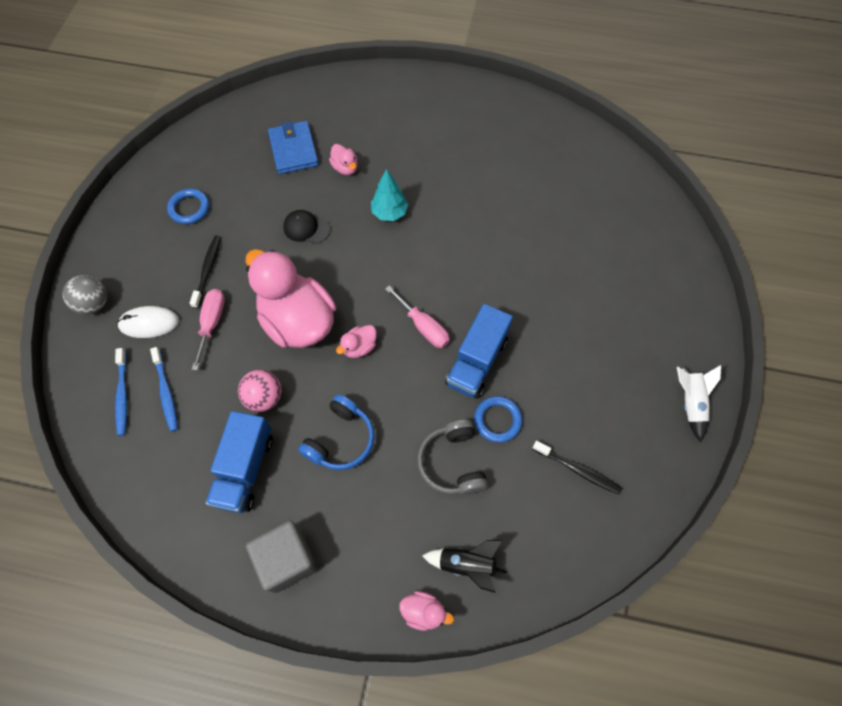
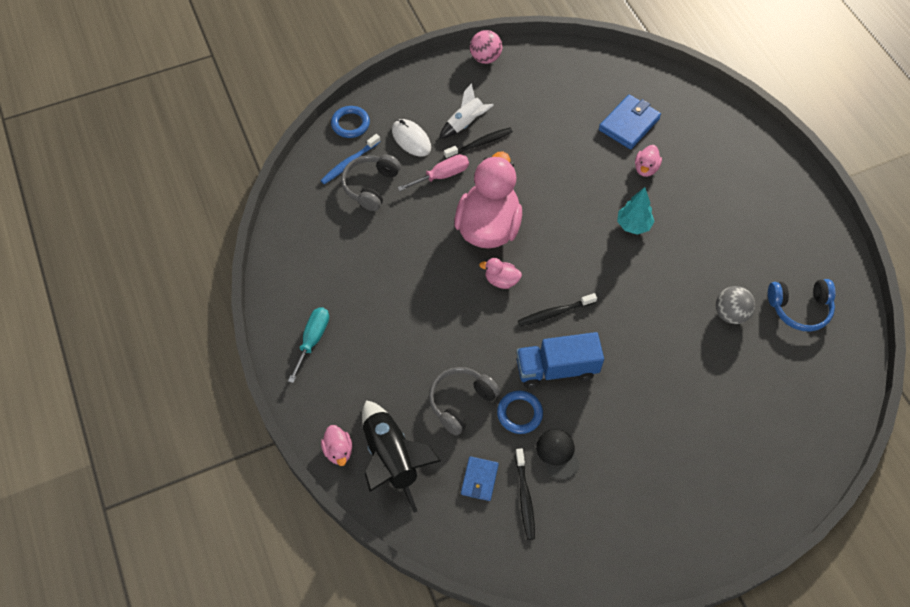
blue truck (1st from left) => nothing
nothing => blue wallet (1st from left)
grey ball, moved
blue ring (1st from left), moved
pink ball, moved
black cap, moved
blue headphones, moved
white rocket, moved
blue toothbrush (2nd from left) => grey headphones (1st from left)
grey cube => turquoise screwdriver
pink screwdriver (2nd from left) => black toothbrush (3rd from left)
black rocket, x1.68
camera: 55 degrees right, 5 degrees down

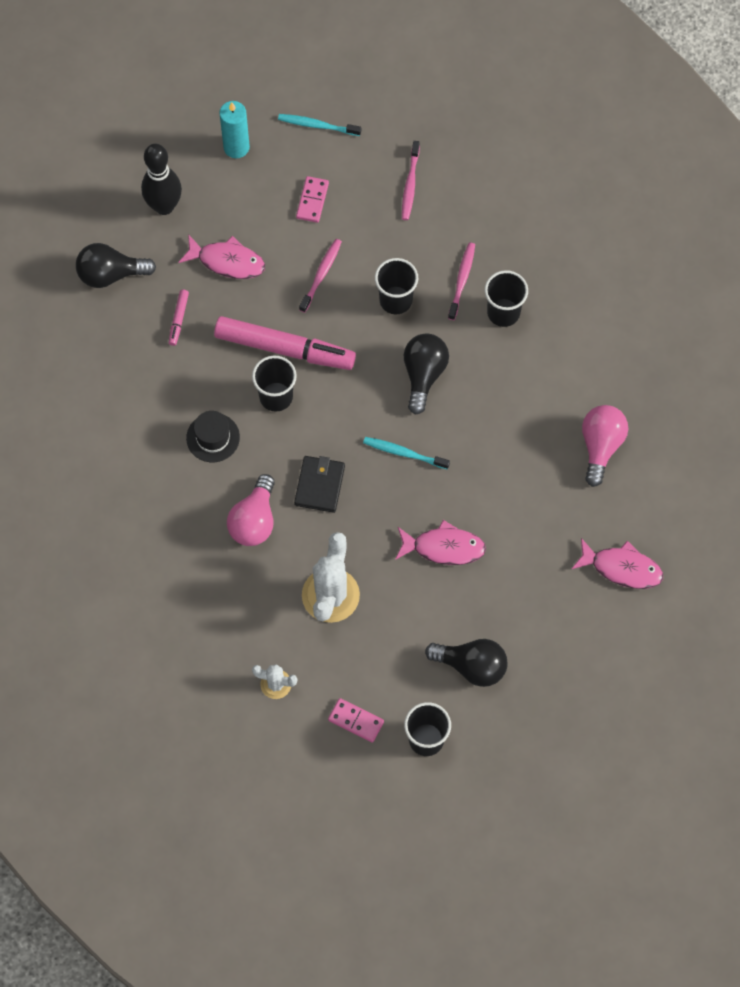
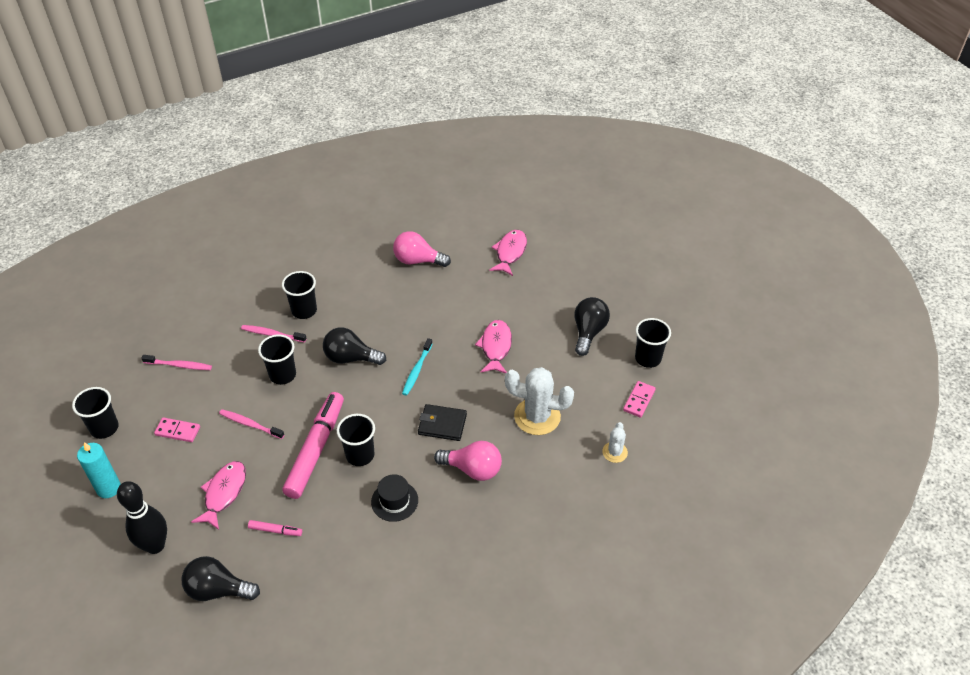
turquoise toothbrush (1st from left) => black cup (1st from left)
black light bulb (1st from left), 105 degrees clockwise
camera: 90 degrees left, 20 degrees down

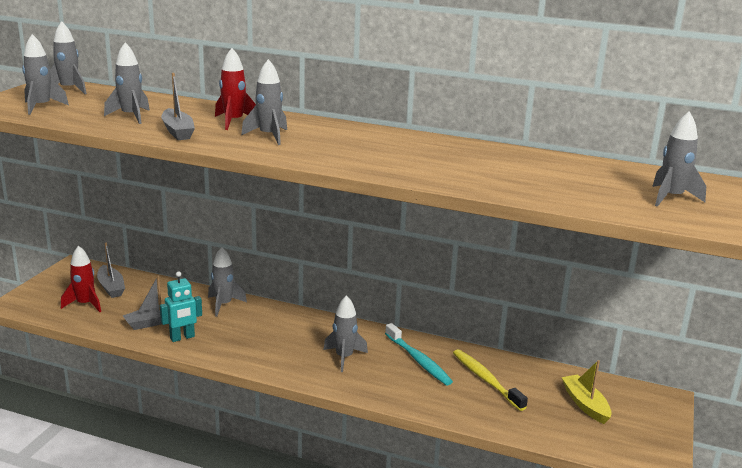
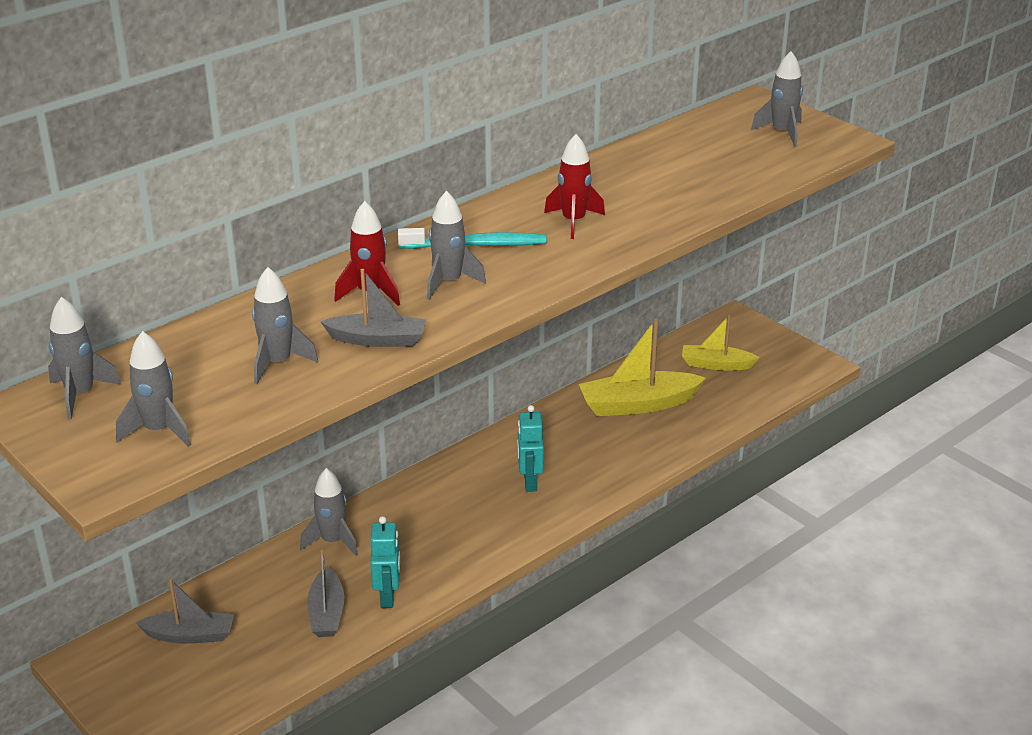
red rocket (1st from left in the first image) => red rocket (2nd from left), moved
turquoise toothbrush, moved
grey rocket (6th from left) => turquoise robot (2nd from left)
yellow toothbrush => yellow boat (1st from left)
camera: 60 degrees left, 10 degrees up

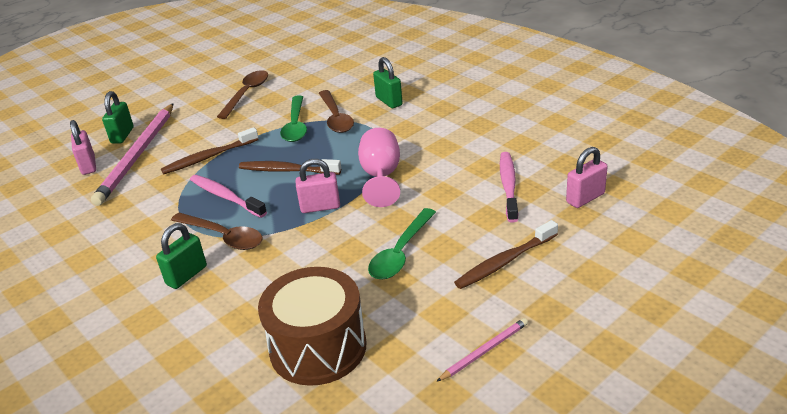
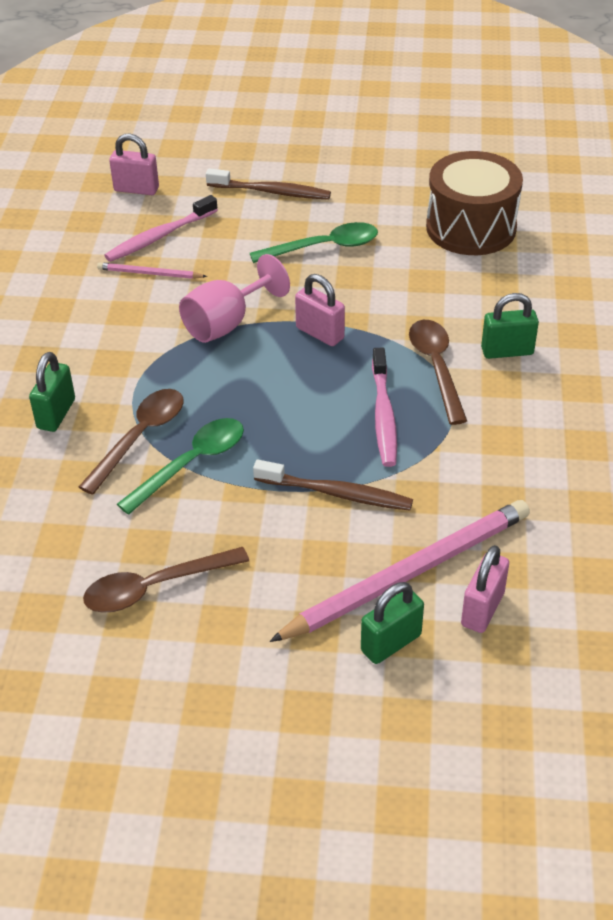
brown toothbrush (2nd from left) => nothing
pink pencil (2nd from left in the first image) => pink pencil (1st from left), moved
camera: 135 degrees left, 10 degrees up

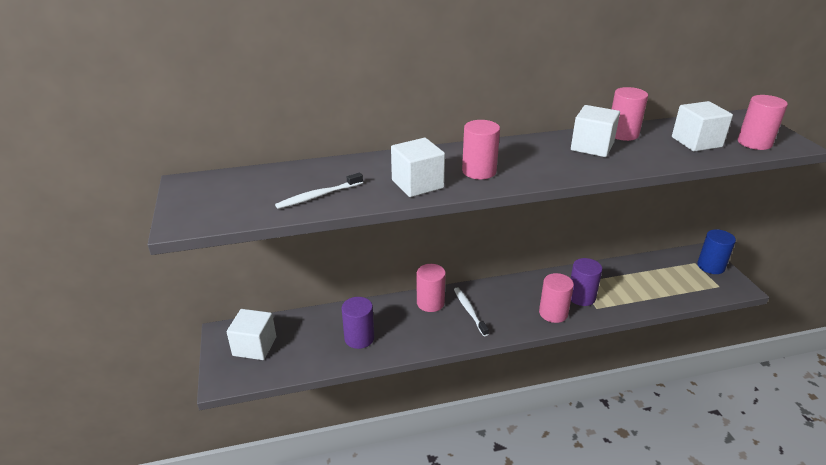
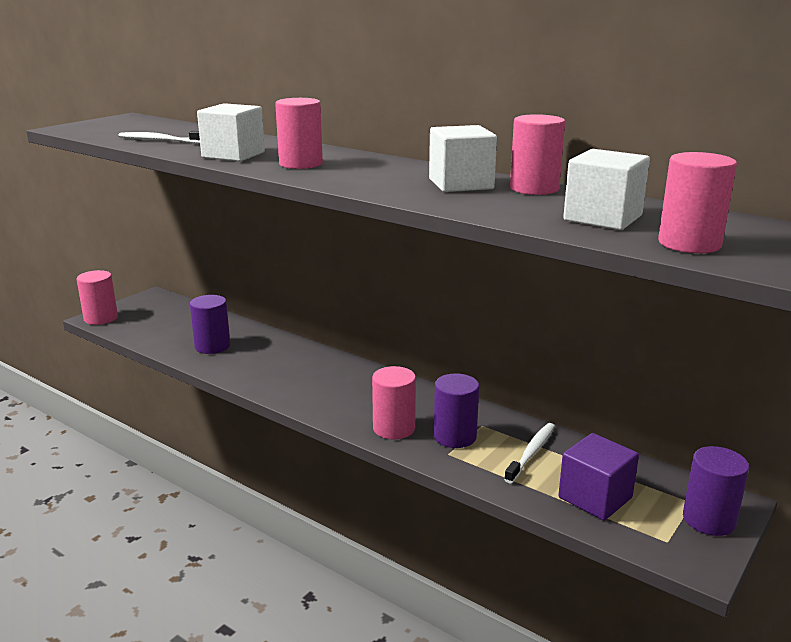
white cube (1st from left) => nothing
nothing => purple cube
pink cylinder (1st from left), moved
white toothbrush (2nd from left), moved
blue cylinder => purple cylinder (3rd from left)
camera: 50 degrees right, 10 degrees down

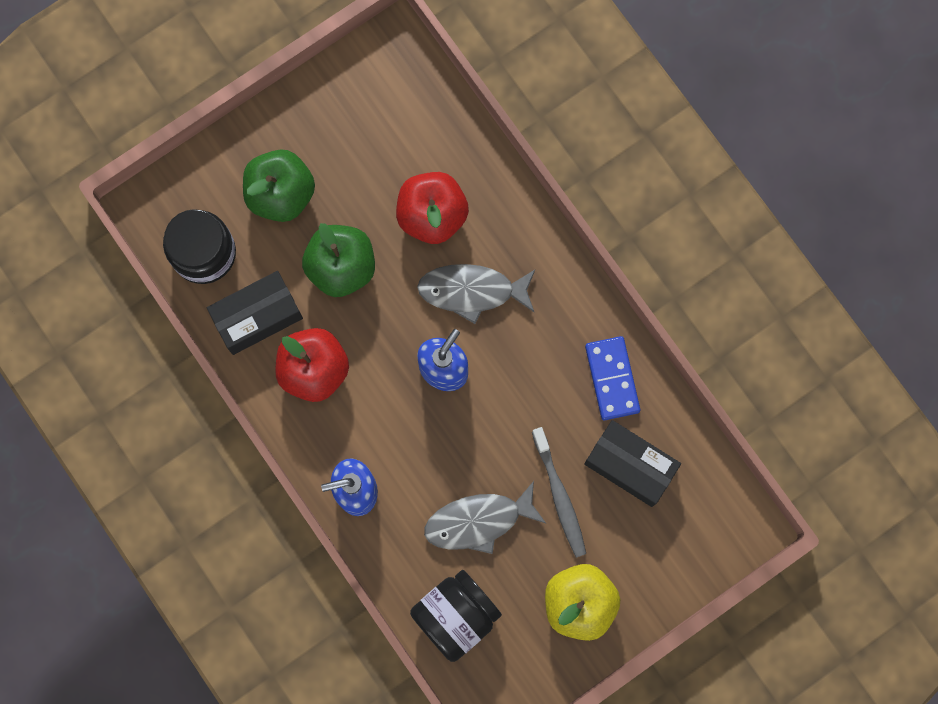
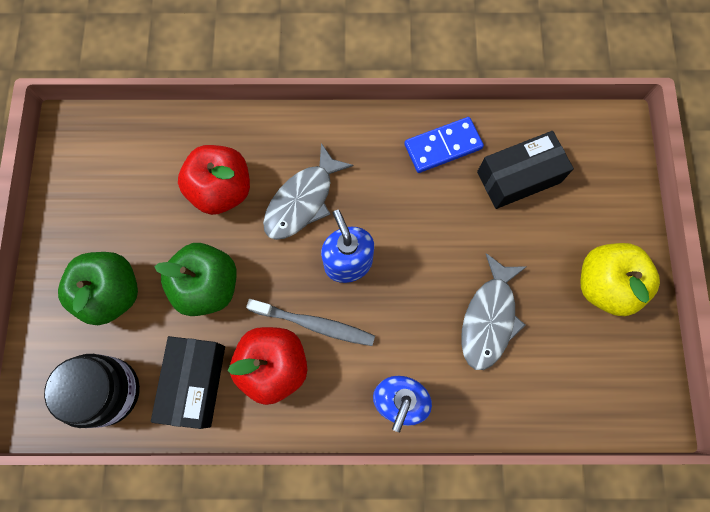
black jar (2nd from left) => nothing
grey toothbrush, moved
blue domino, 45 degrees counterclockwise
camera: 55 degrees left, 5 degrees down

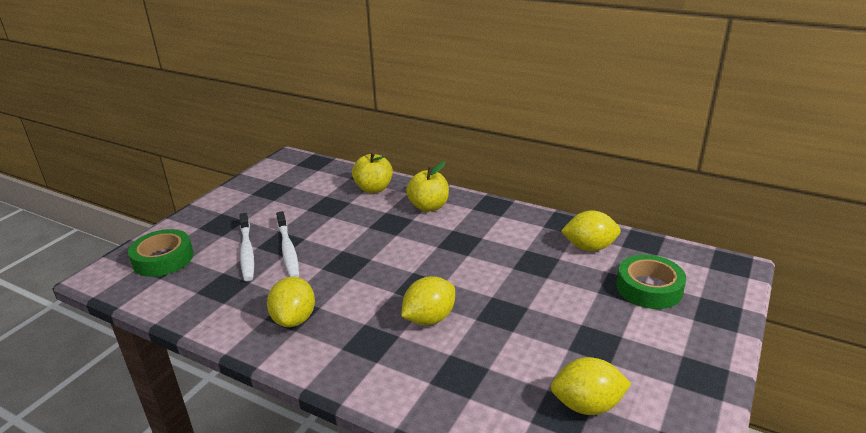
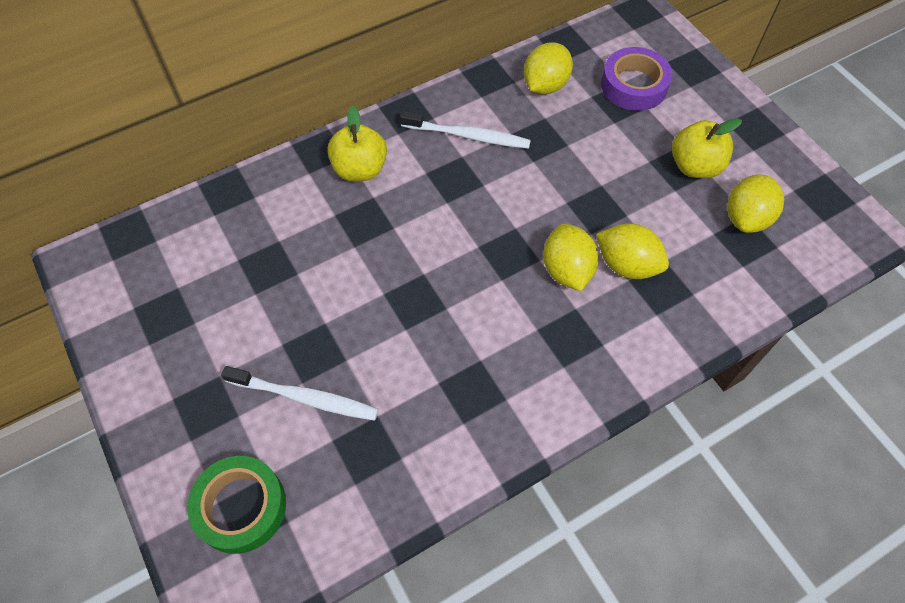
yellow lemon (1st from left in the first image) => yellow lemon (3rd from left), moved
white toothbrush (2nd from left), moved
yellow apple (1st from left in the first image) => yellow apple (2nd from left), moved
green tape (2nd from left) => purple tape
camera: 60 degrees left, 30 degrees up

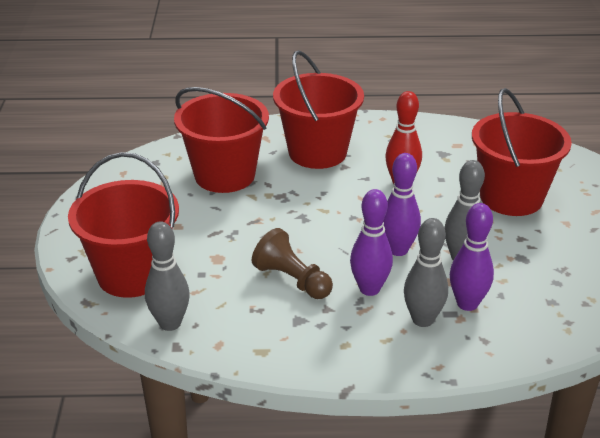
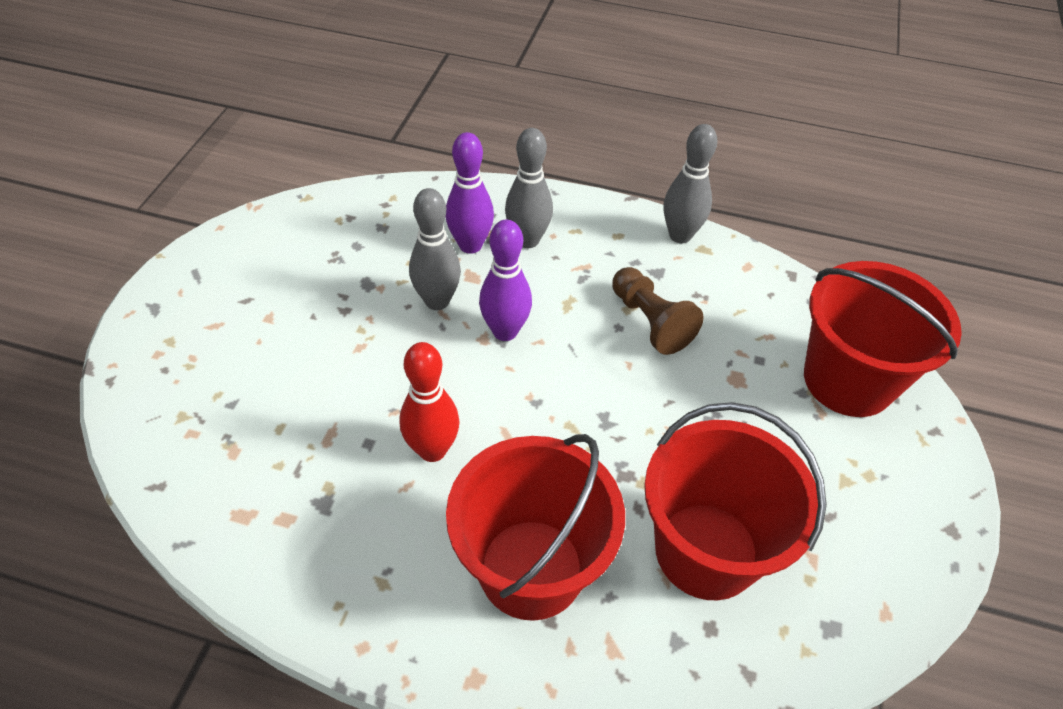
purple bowling pin (1st from left) => nothing
red bucket (4th from left) => nothing
grey bowling pin (1st from left in the first image) => grey bowling pin (3rd from left), moved
camera: 165 degrees left, 15 degrees up

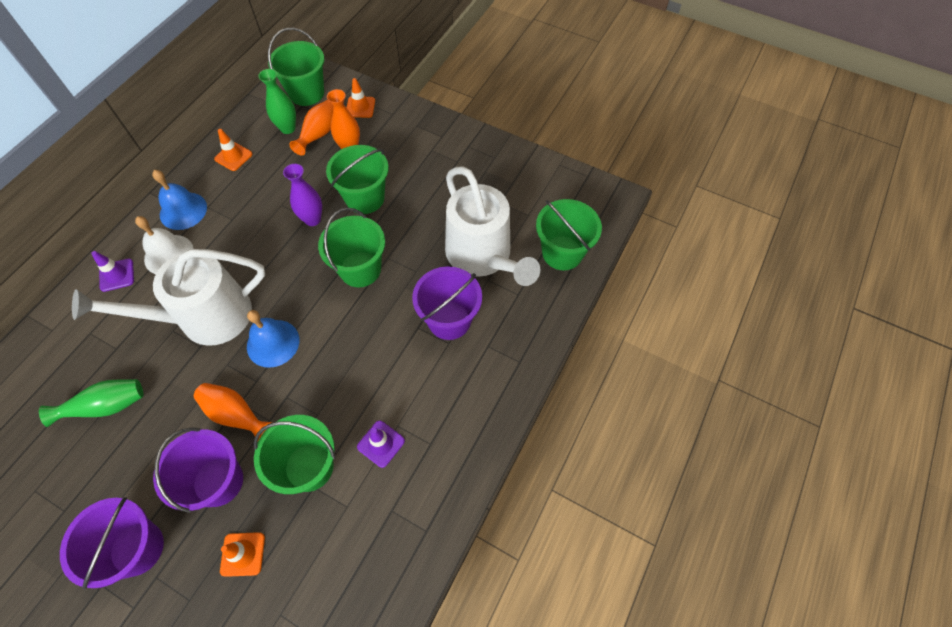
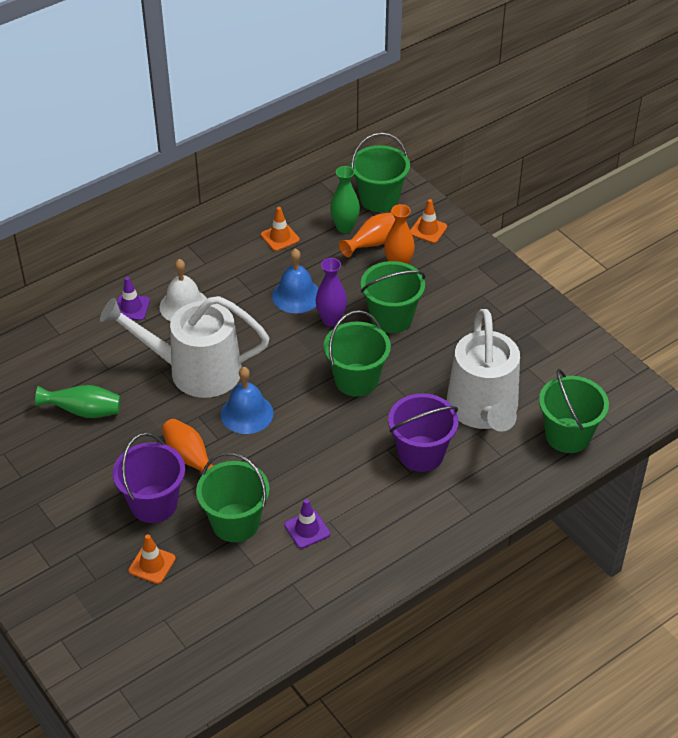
purple bucket (1st from left) => nothing
blue bell (1st from left in the first image) => blue bell (2nd from left), moved
camera: 25 degrees right, 15 degrees down

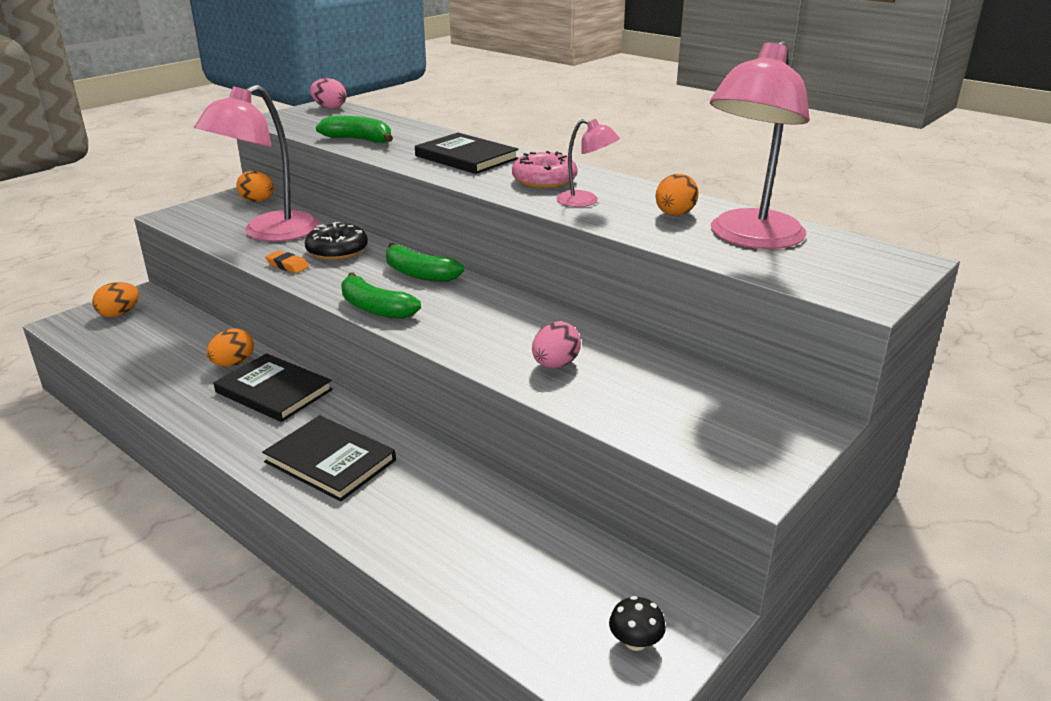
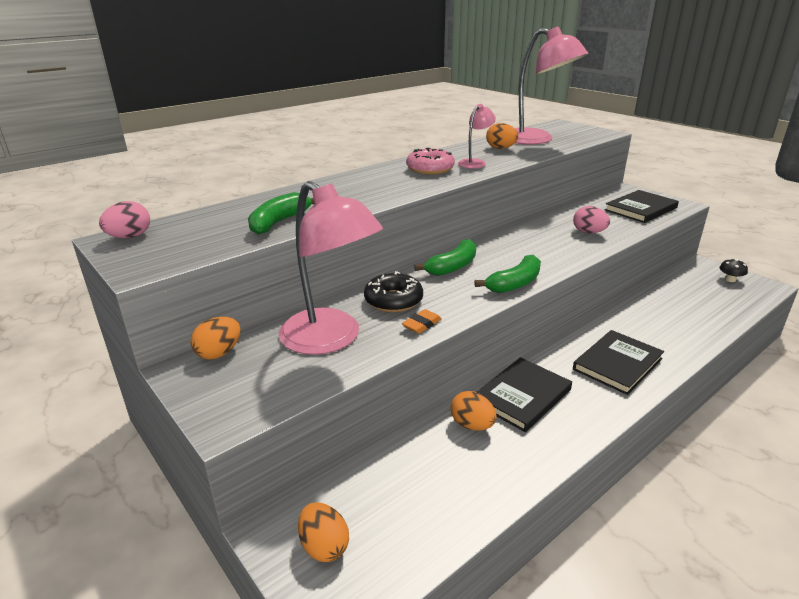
black book (3rd from left), moved
camera: 80 degrees left, 0 degrees up

